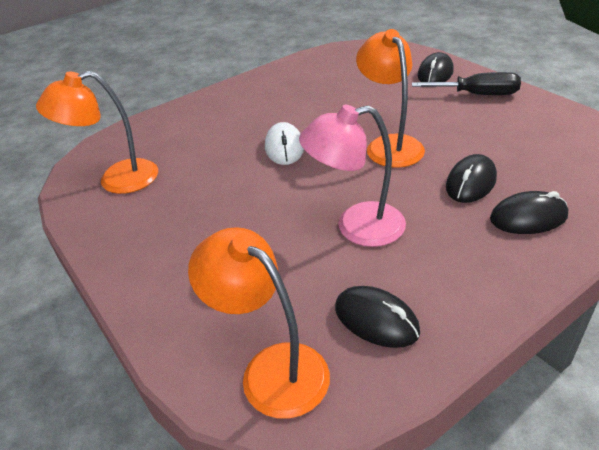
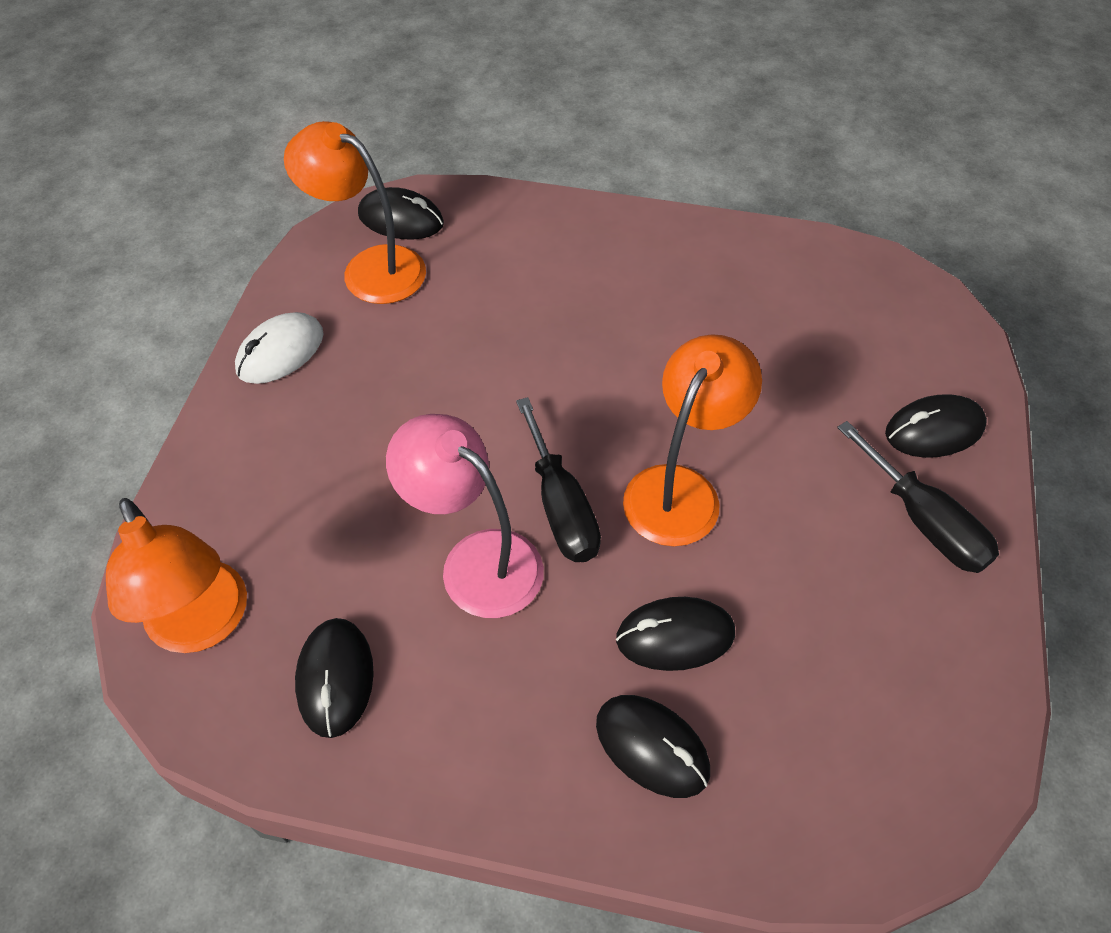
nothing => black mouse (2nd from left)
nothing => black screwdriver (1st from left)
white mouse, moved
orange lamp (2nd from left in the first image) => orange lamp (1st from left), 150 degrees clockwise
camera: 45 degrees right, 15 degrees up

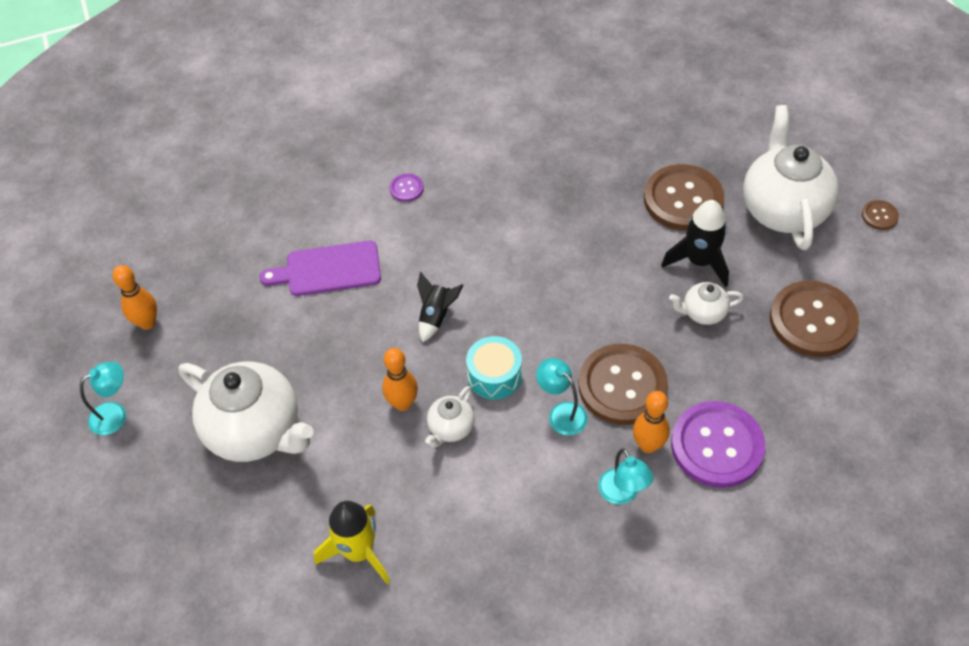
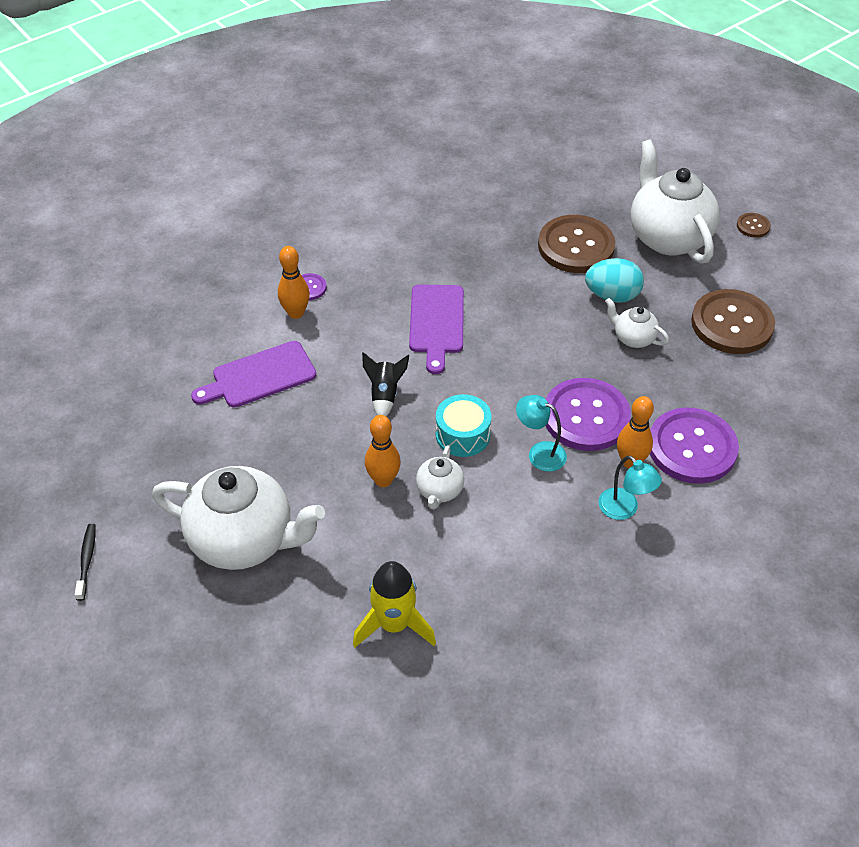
nothing => purple cutting board (2nd from left)
orange bowling pin (1st from left), moved
turquoise lamp (1st from left) => black toothbrush
black rocket (2nd from left) => turquoise egg
brown button (1st from left) => purple button (2nd from left)
white teapot (3rd from left), 60 degrees clockwise
camera: 20 degrees left, 5 degrees down

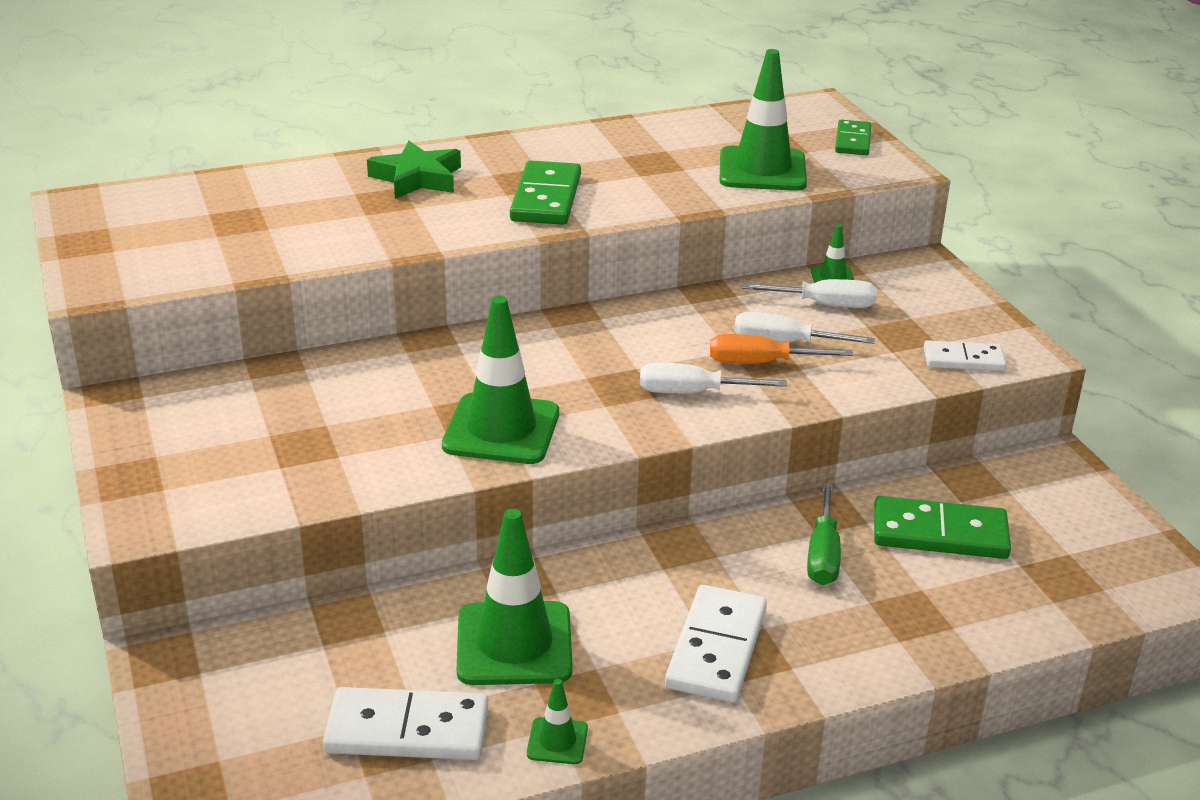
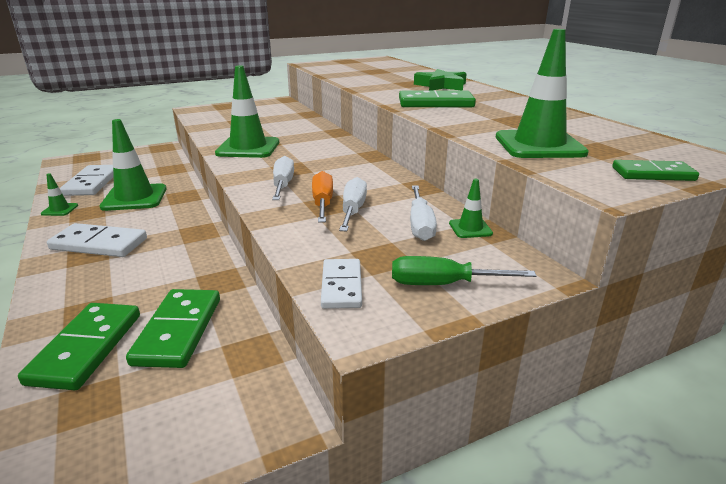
nothing => green domino (1st from left)
green screwdriver, moved
camera: 85 degrees right, 5 degrees down

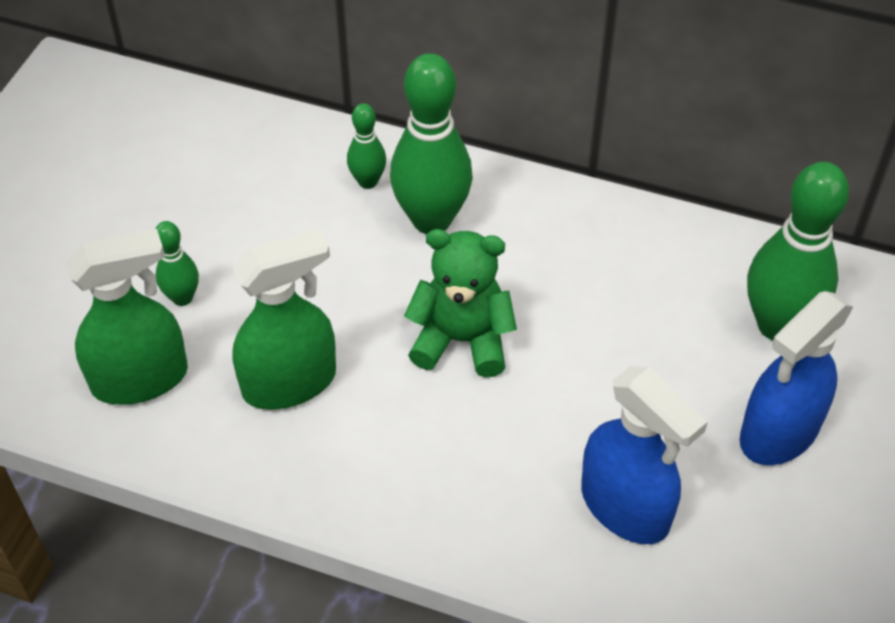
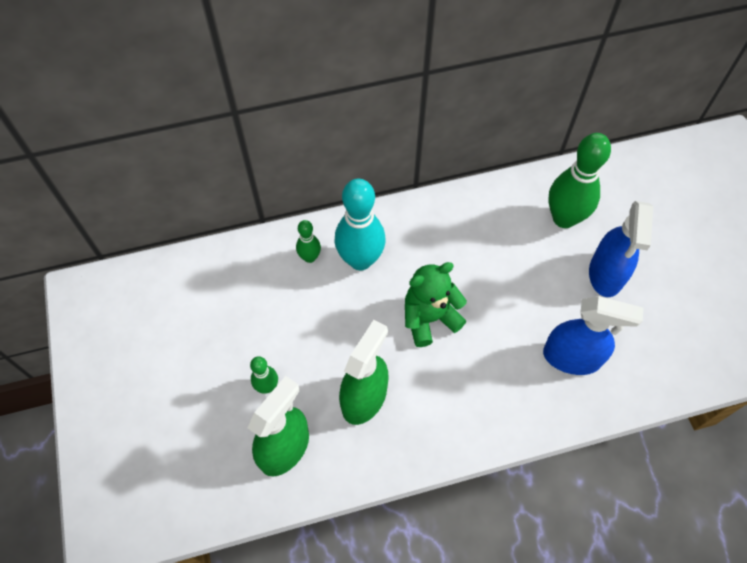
green bowling pin (3rd from left) => turquoise bowling pin
camera: 35 degrees left, 10 degrees up

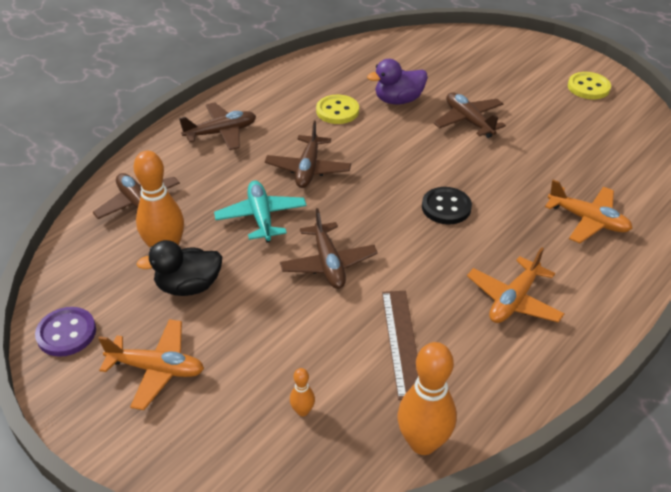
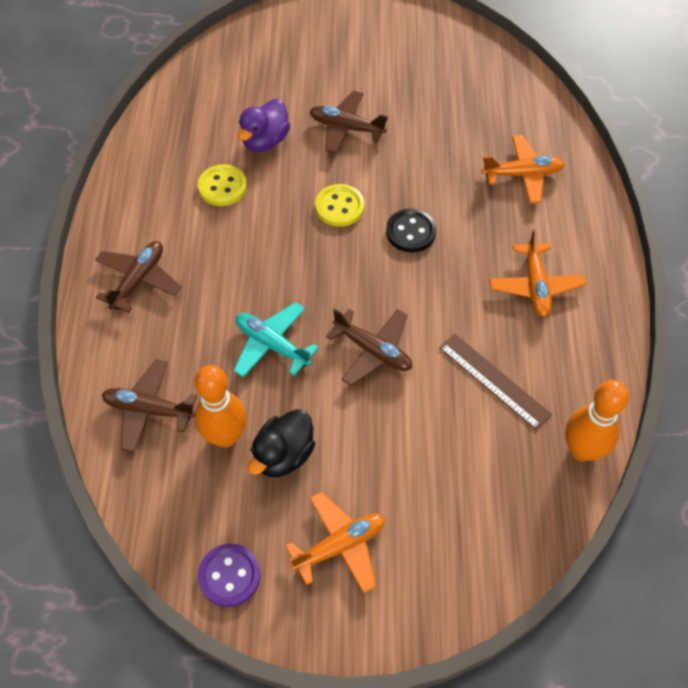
brown plane (3rd from left) => nothing
orange bowling pin (2nd from left) => nothing
yellow button (2nd from left), moved
camera: 40 degrees left, 15 degrees up

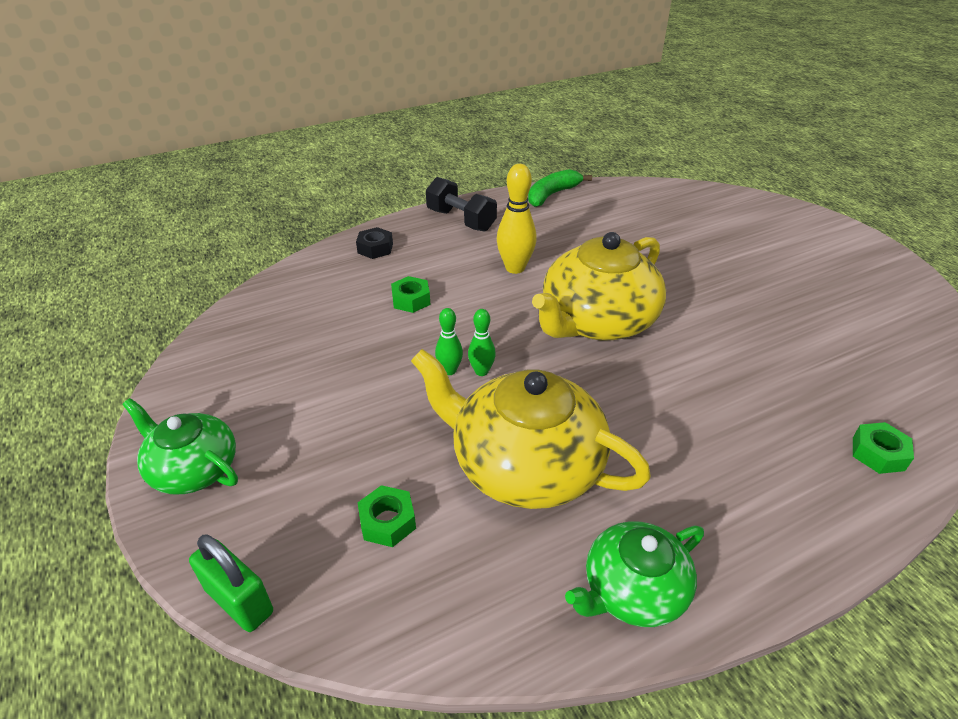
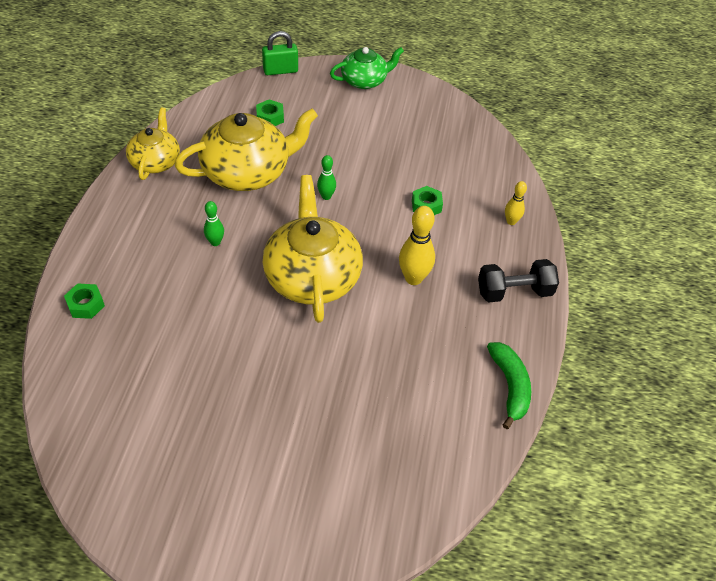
green bowling pin (1st from left), moved
black nut => yellow bowling pin (2nd from left)
green teapot (2nd from left) => yellow teapot (1st from left)
camera: 125 degrees right, 10 degrees up

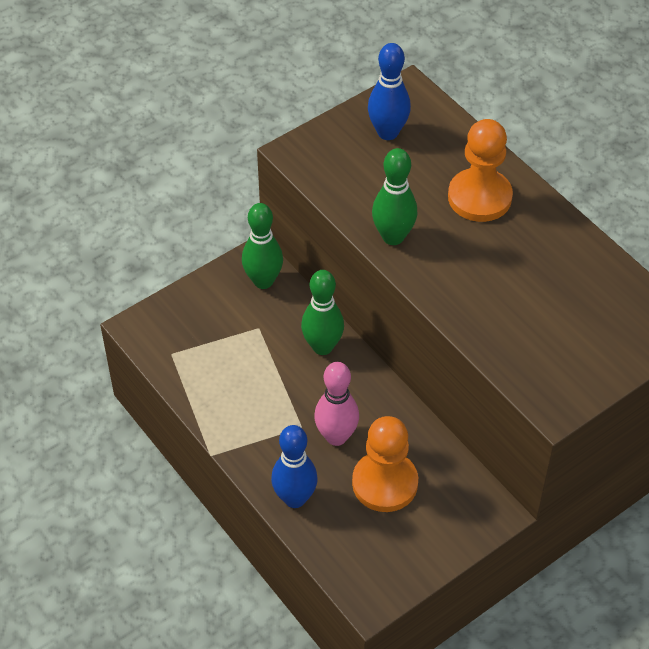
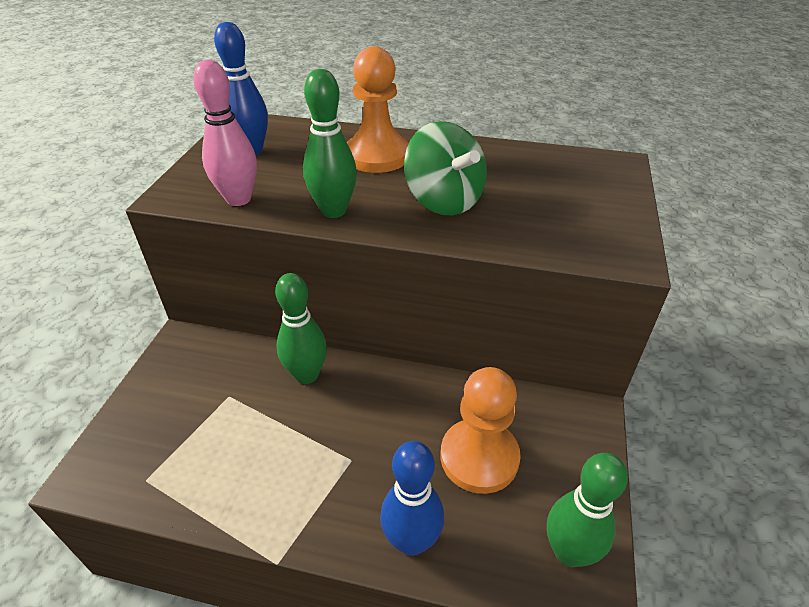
nothing => green spinning top
green bowling pin (1st from left in the first image) => green bowling pin (3rd from left), moved
pink bowling pin, moved
camera: 40 degrees left, 10 degrees down

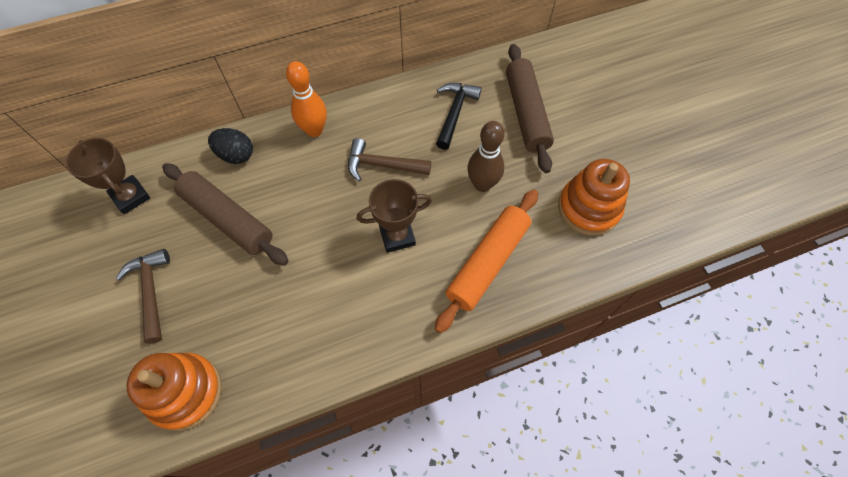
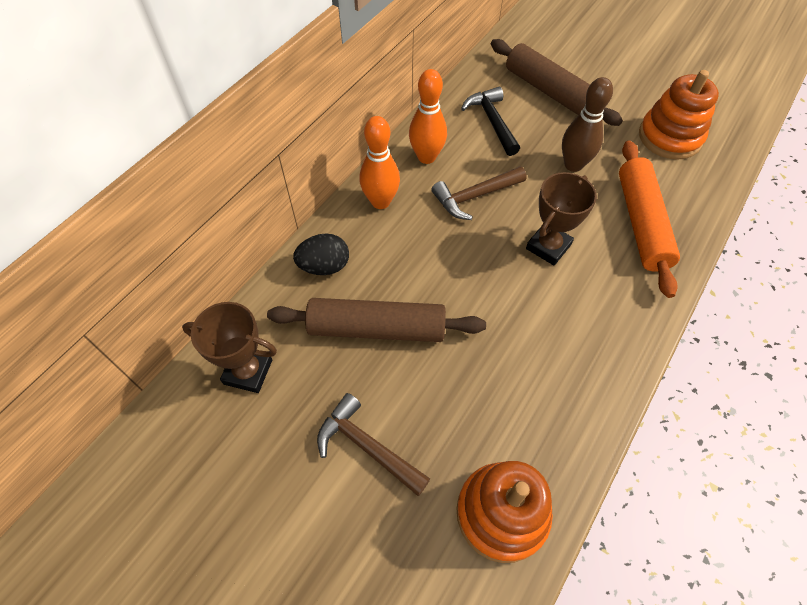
nothing => orange bowling pin (2nd from left)
camera: 35 degrees left, 5 degrees down

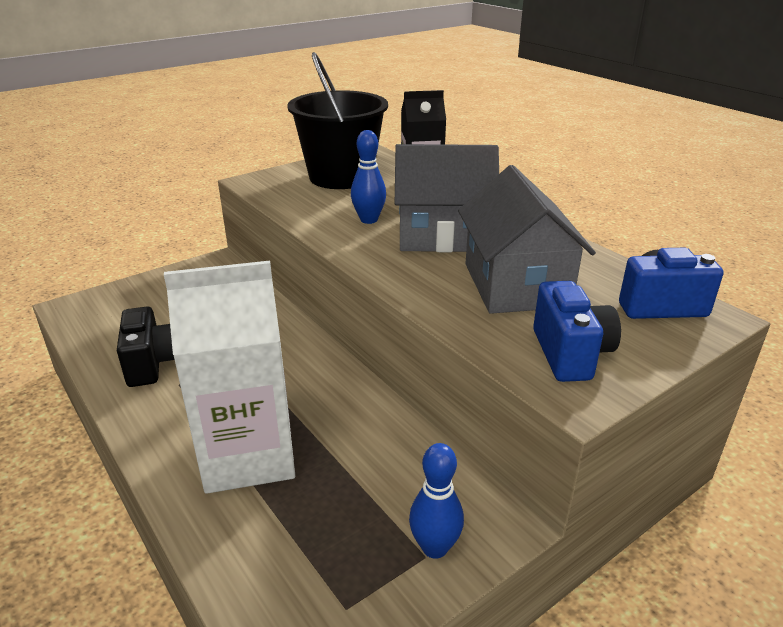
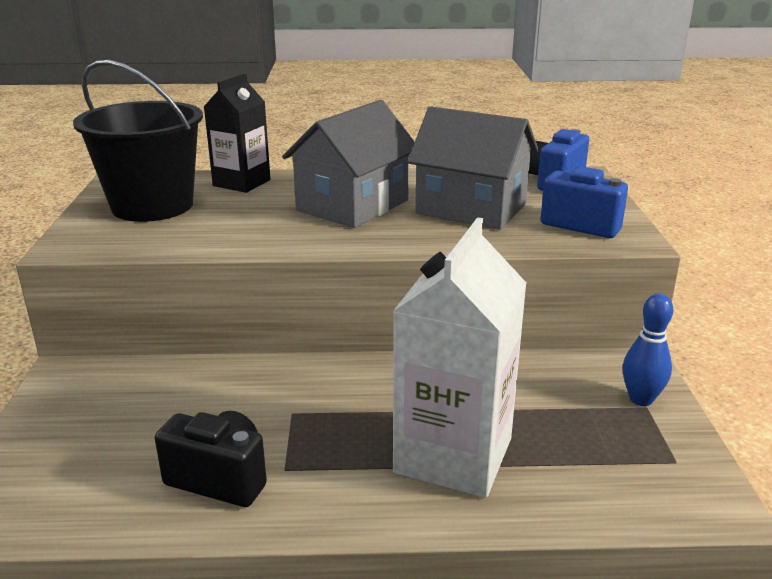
blue bowling pin (1st from left) => nothing
camera: 55 degrees left, 5 degrees down

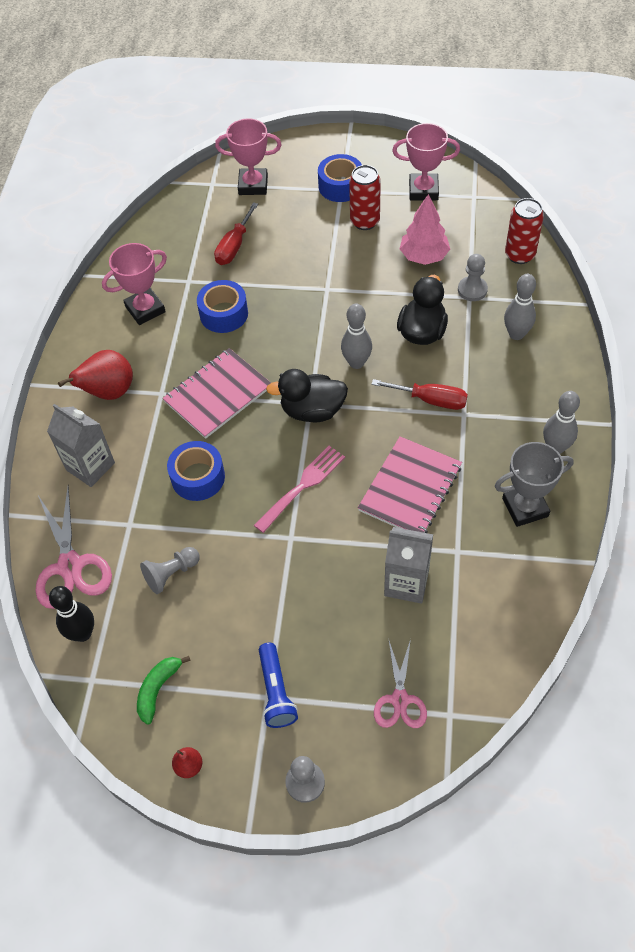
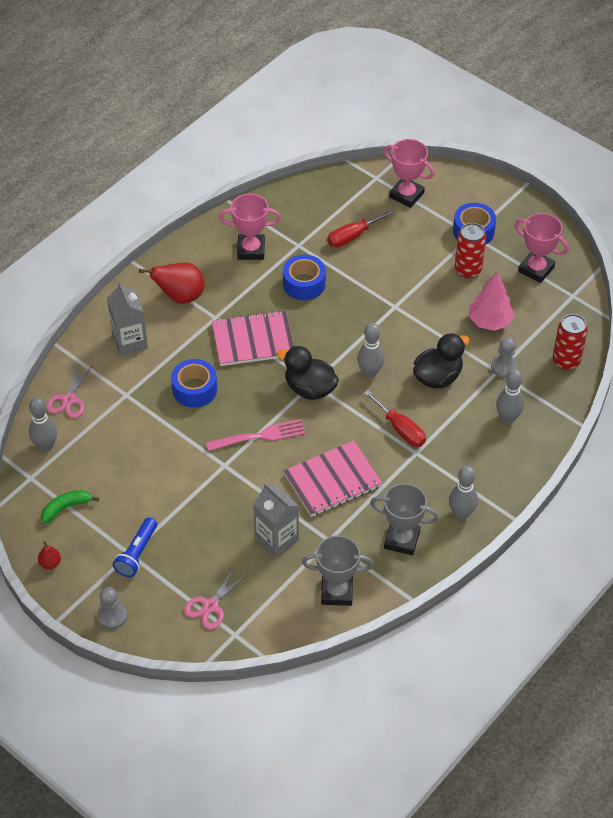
grey pawn (1st from left) => nothing
nothing => grey trophy (1st from left)
black bowling pin => grey bowling pin (1st from left)
pink scissors (1st from left), x0.64
camera: 30 degrees right, 5 degrees down

